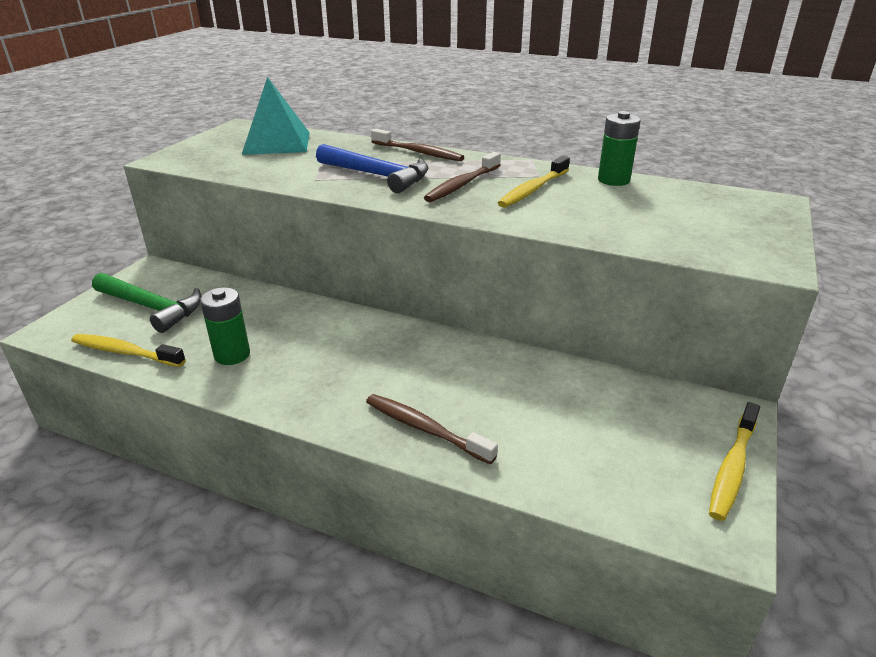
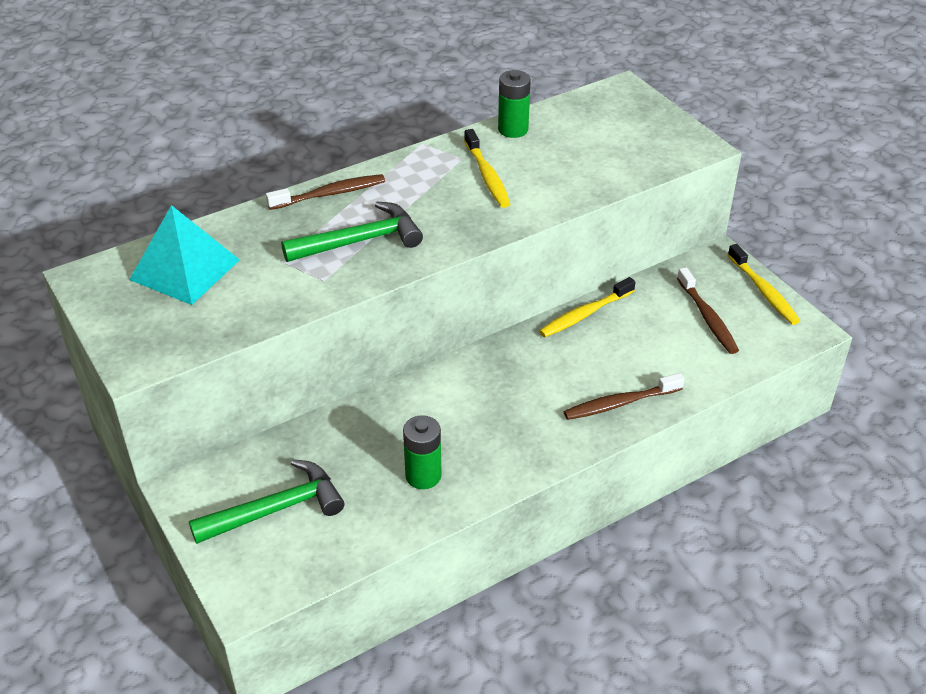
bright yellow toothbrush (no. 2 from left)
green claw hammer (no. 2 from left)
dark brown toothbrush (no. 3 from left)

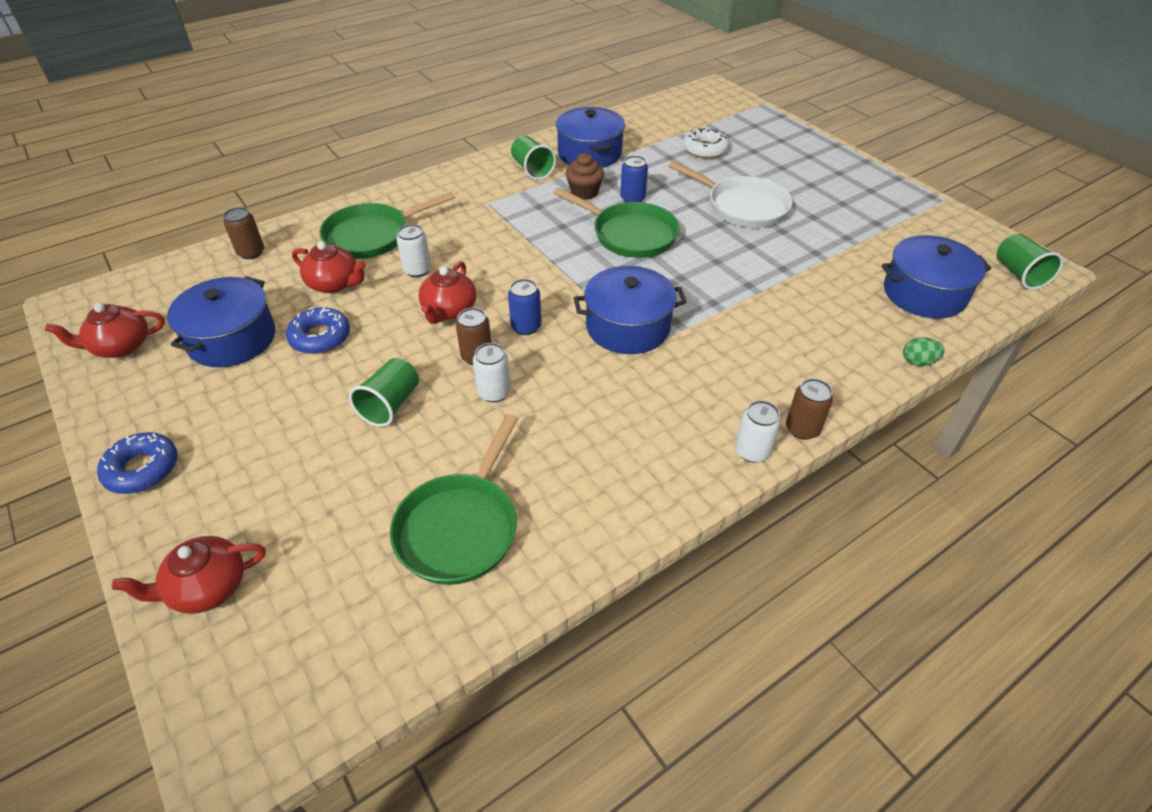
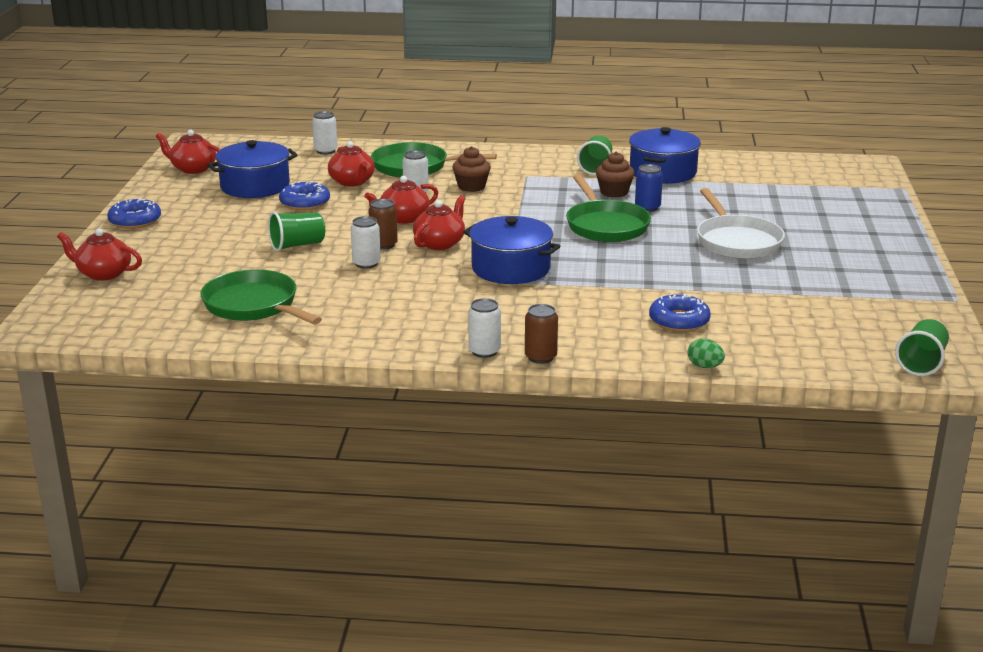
snow-white tin (no. 1 from left)
green skillet (no. 1 from left)
red teapot (no. 5 from left)
snow-white glazed donut
blue pot (no. 4 from left in the first image)
dark brown muffin (no. 1 from left)
blue glazed donut (no. 3 from left)

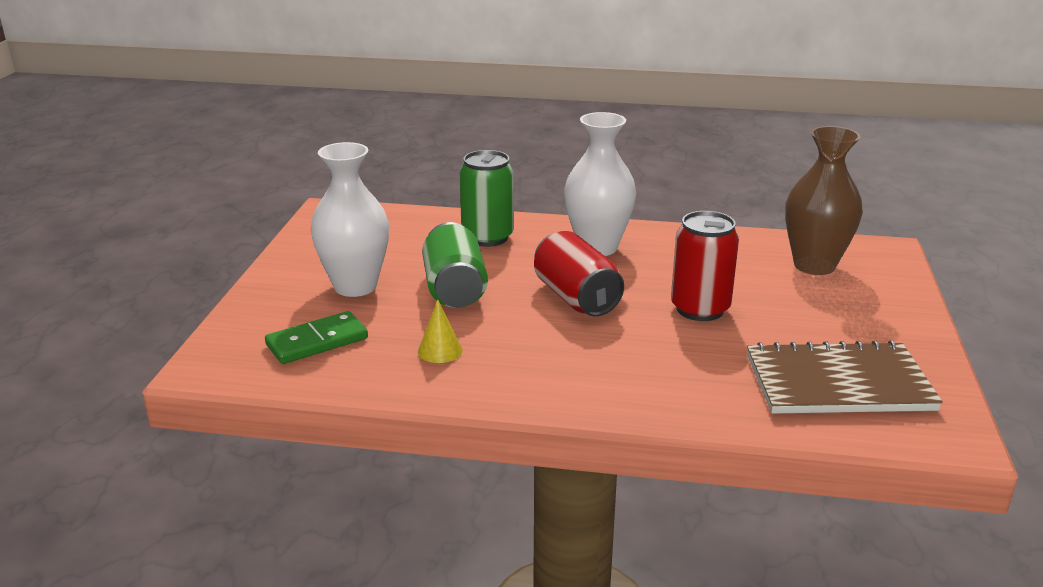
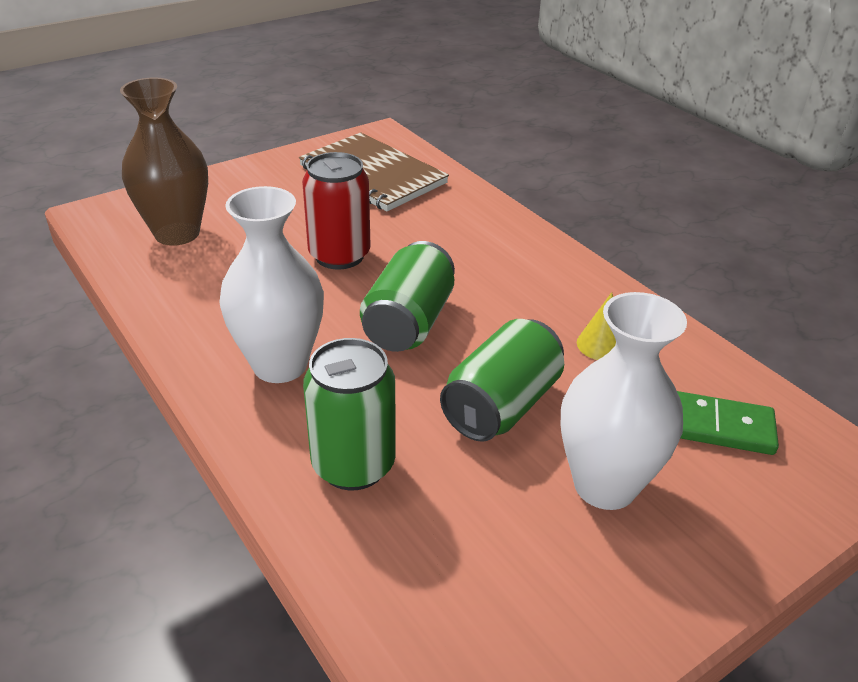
green tin (no. 2 from left)

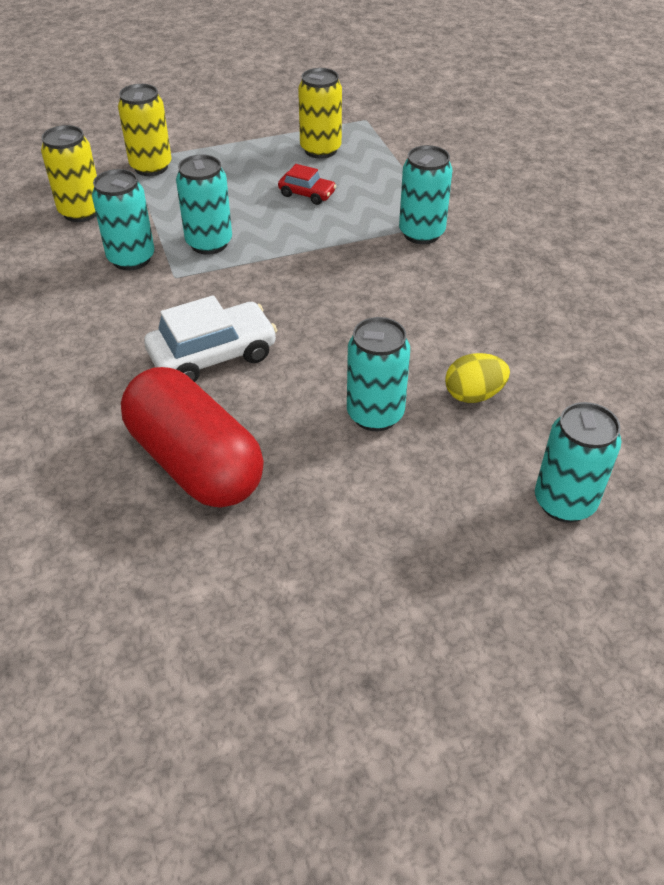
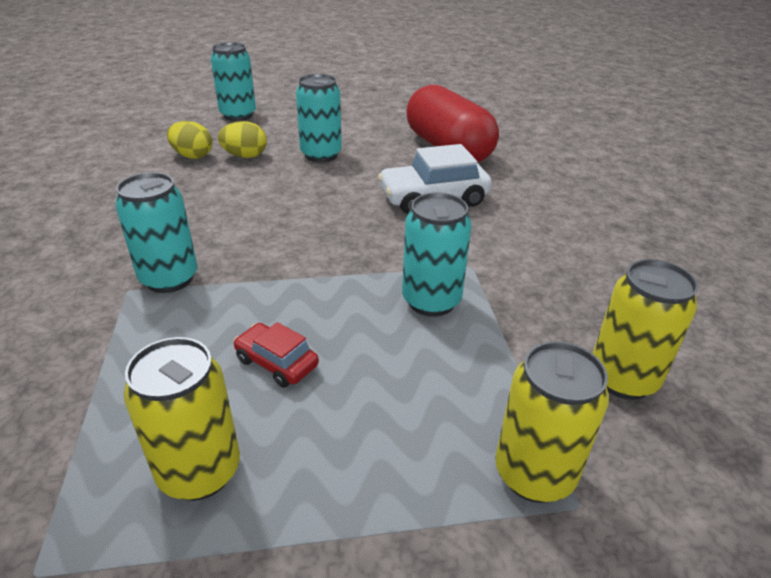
aqua tin (no. 1 from left in the first image)
bright yellow egg shape (no. 1 from left)

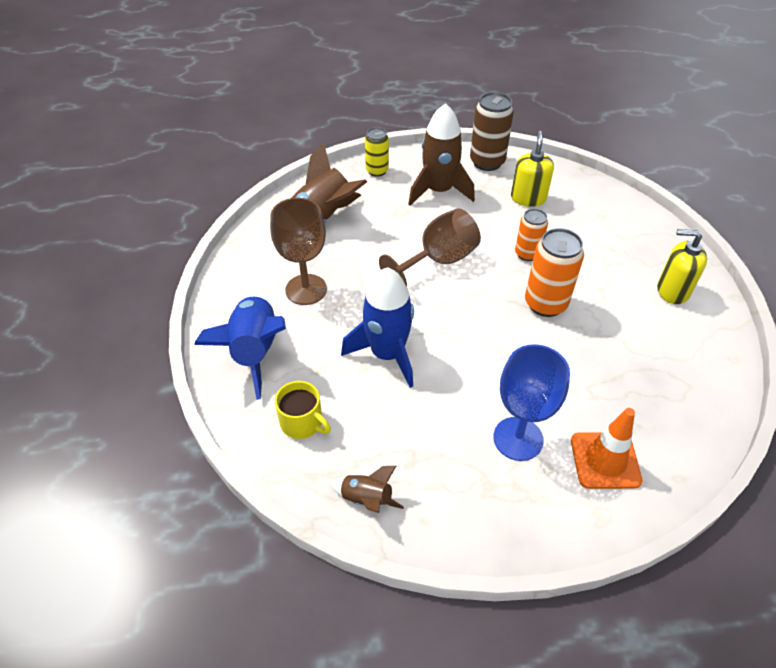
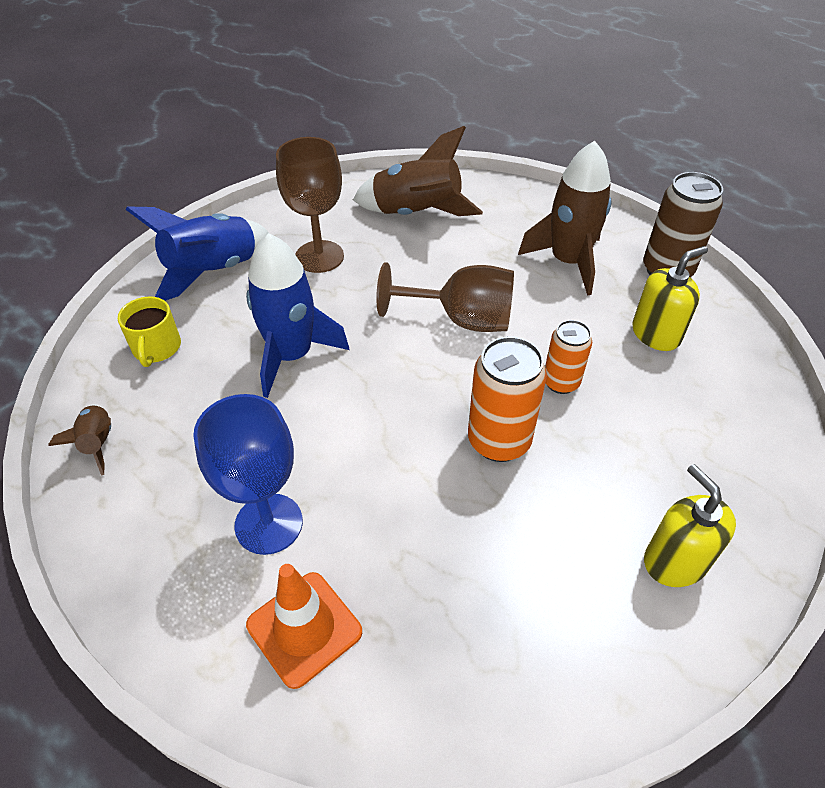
bright yellow tin

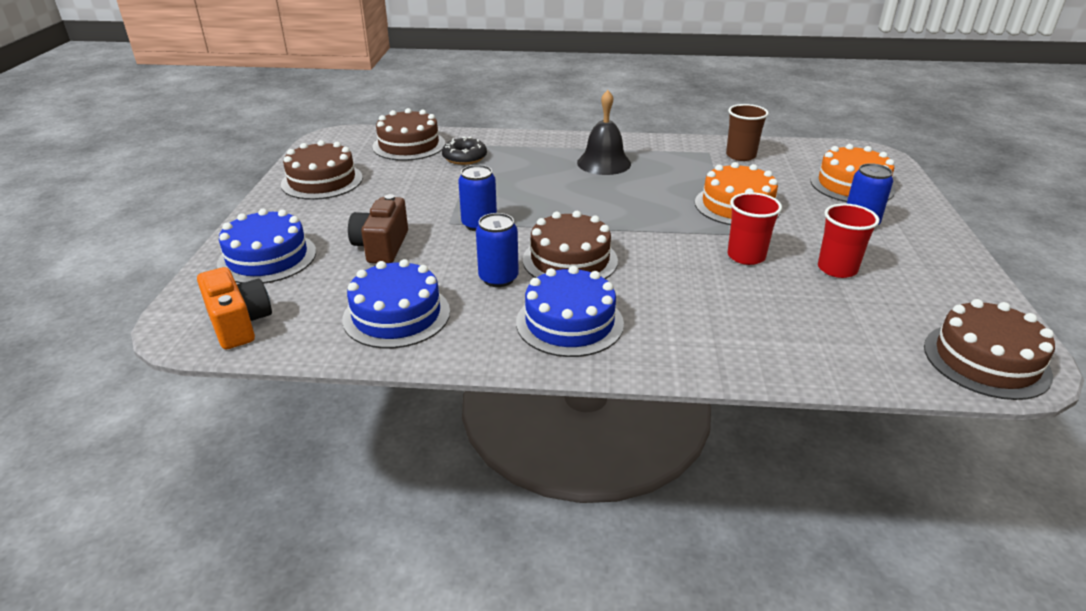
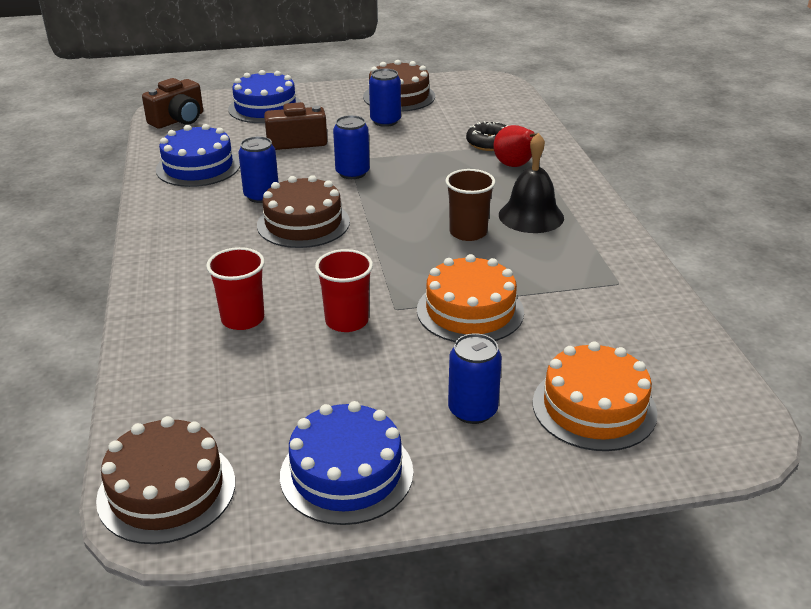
dark brown compact camera (no. 1 from left)
dark brown gateau (no. 2 from left in the first image)
blue gateau (no. 3 from left)
dark brown tumbler
red tumbler (no. 1 from left)
blue tin (no. 3 from left)
red pear fruit

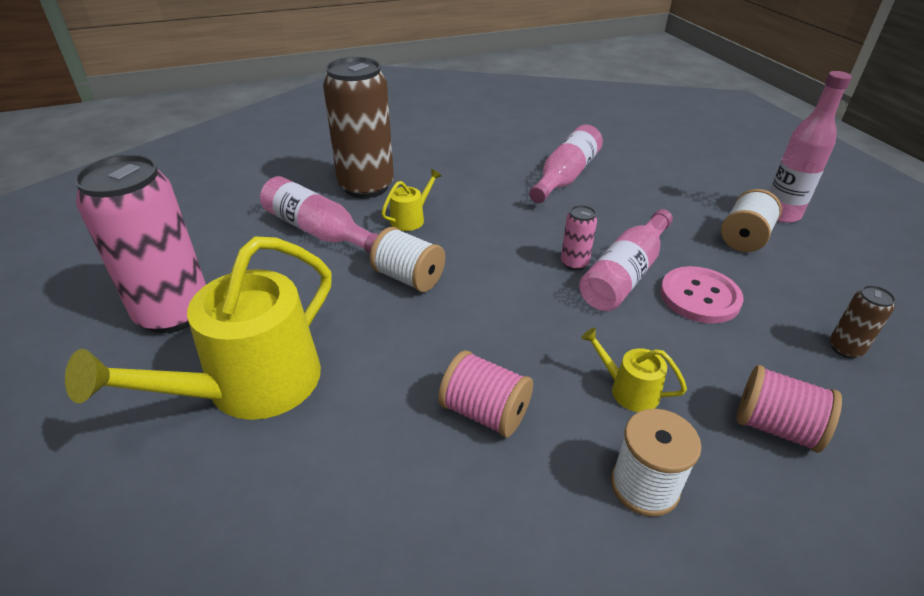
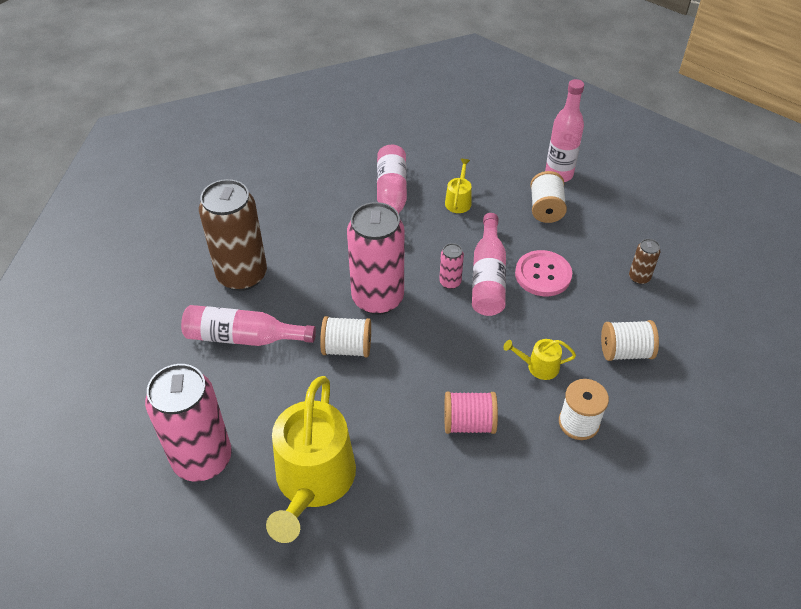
bright yellow watering can (no. 2 from left)
snow-white bobbin (no. 4 from left)
pink tin (no. 2 from left)

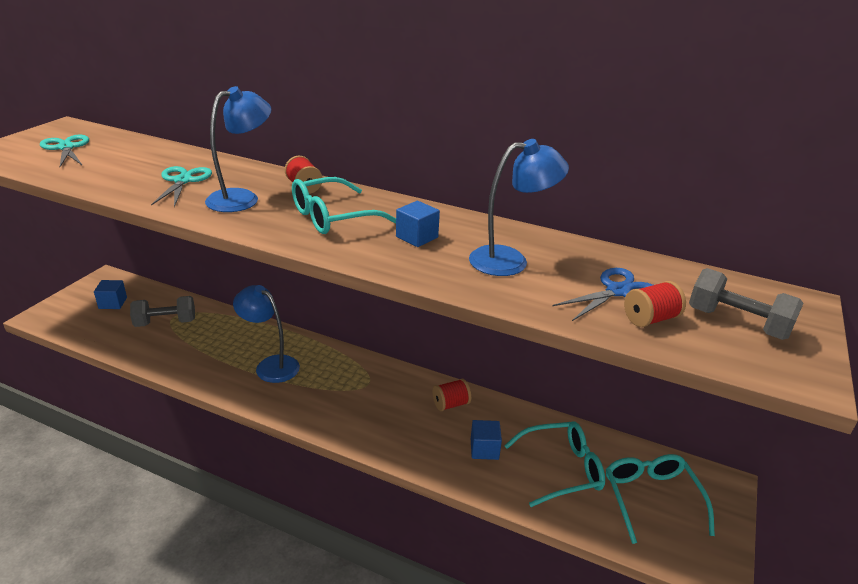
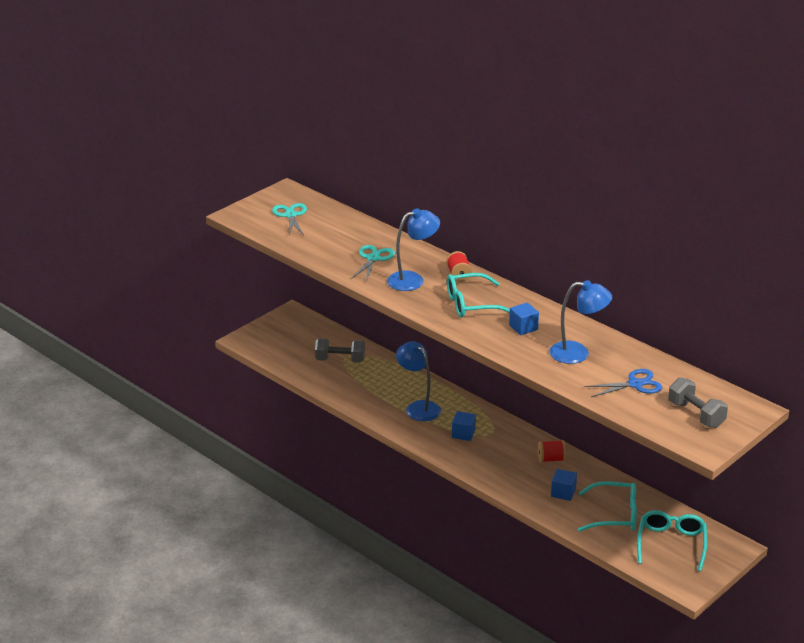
blue block (no. 1 from left)
red bobbin (no. 3 from left in the first image)

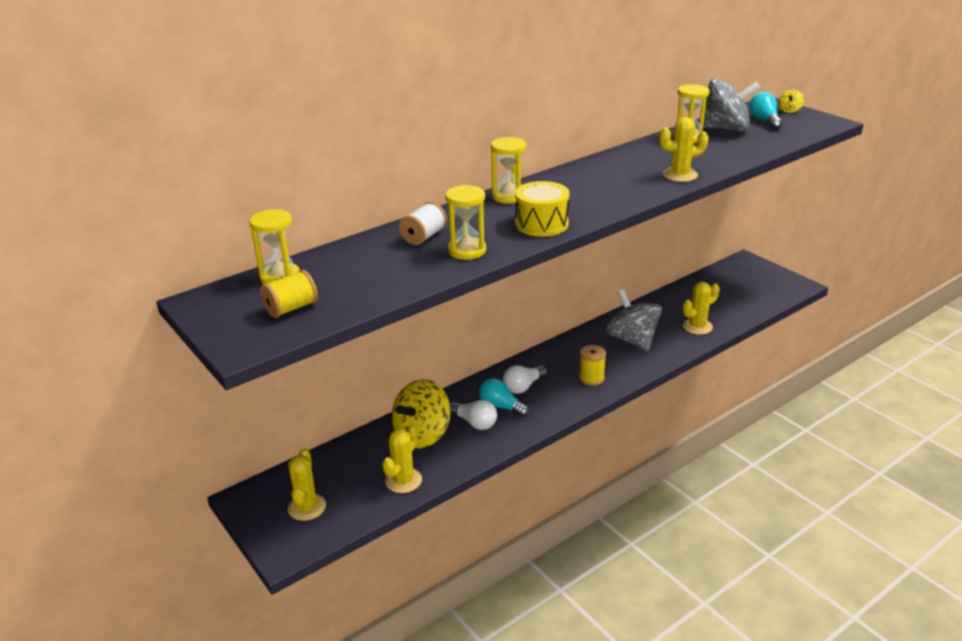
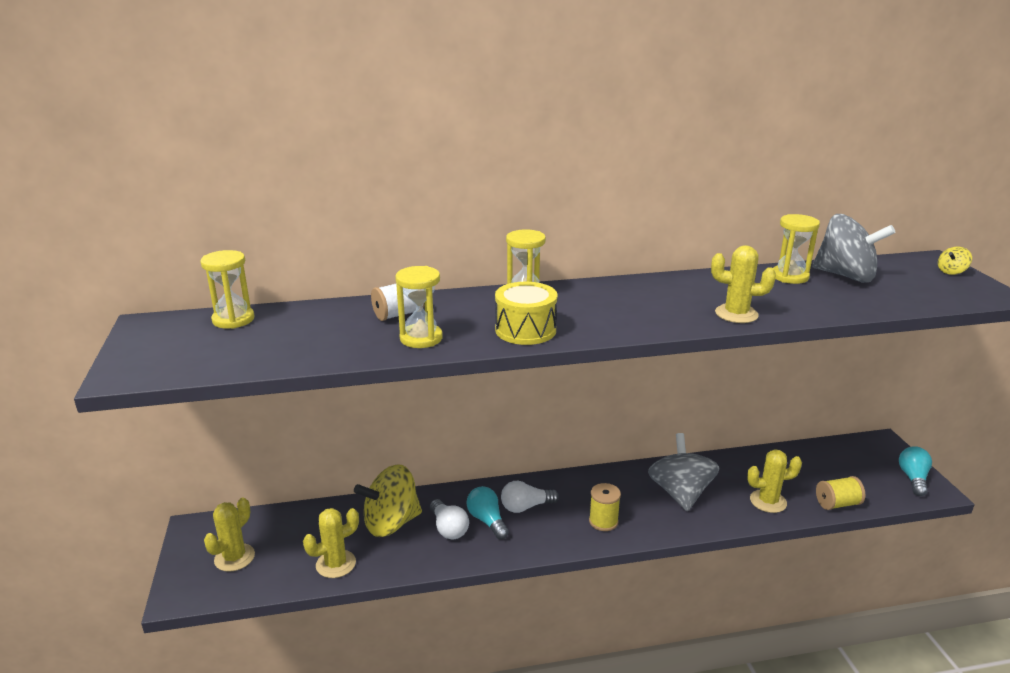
bright yellow bobbin (no. 2 from left)
aqua bulb (no. 2 from left)

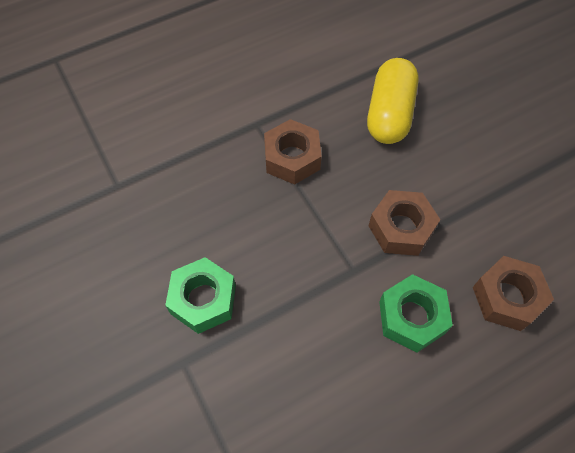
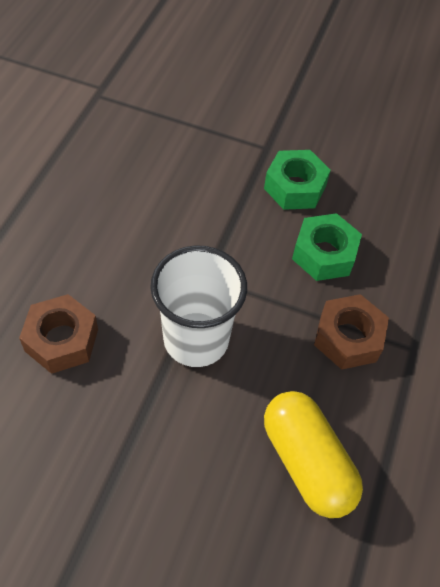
snow-white tumbler
green nut (no. 2 from left)

